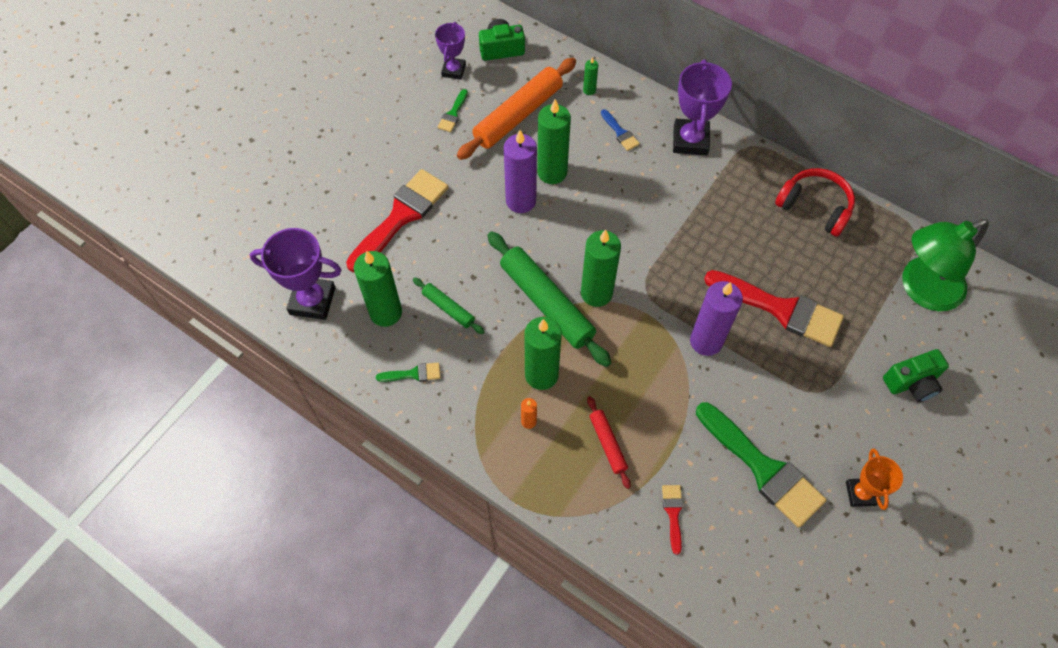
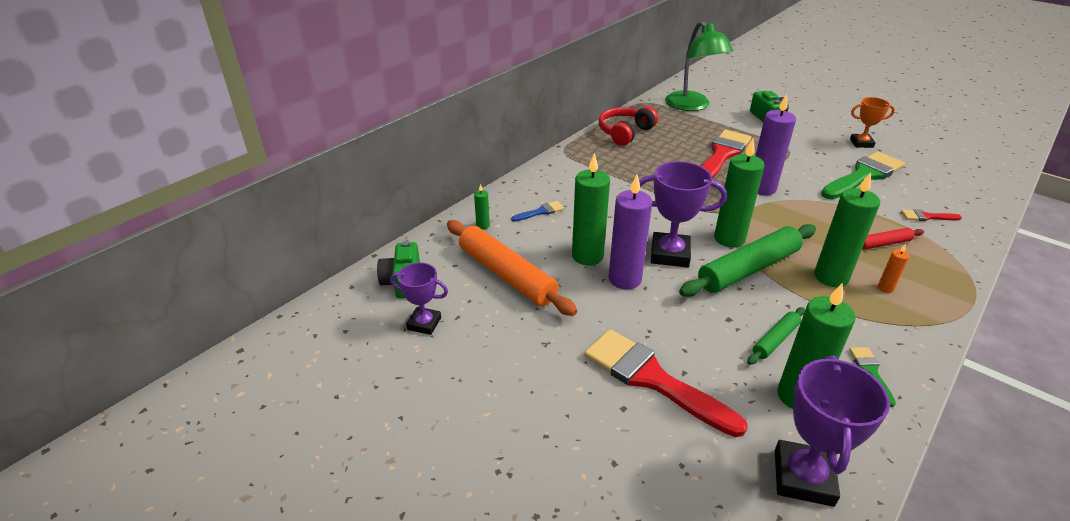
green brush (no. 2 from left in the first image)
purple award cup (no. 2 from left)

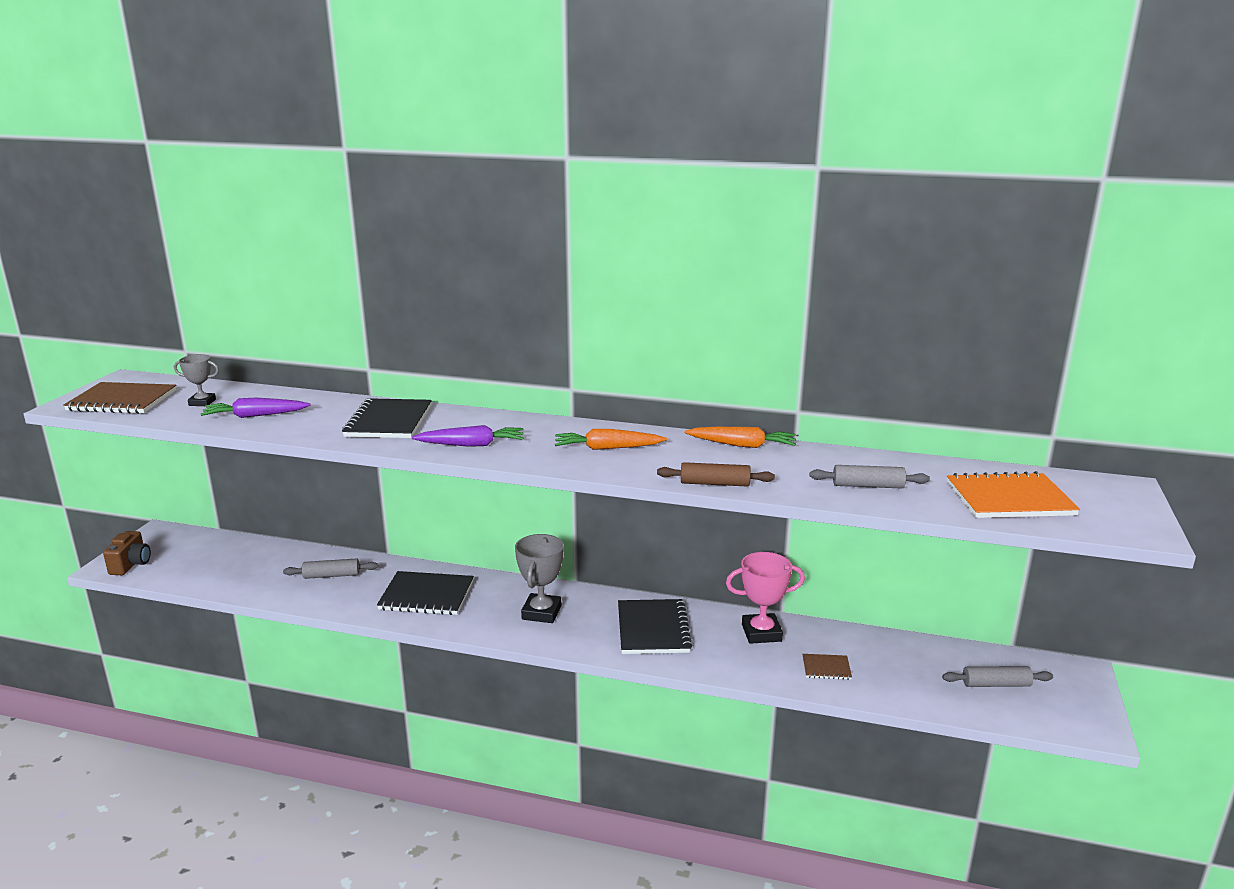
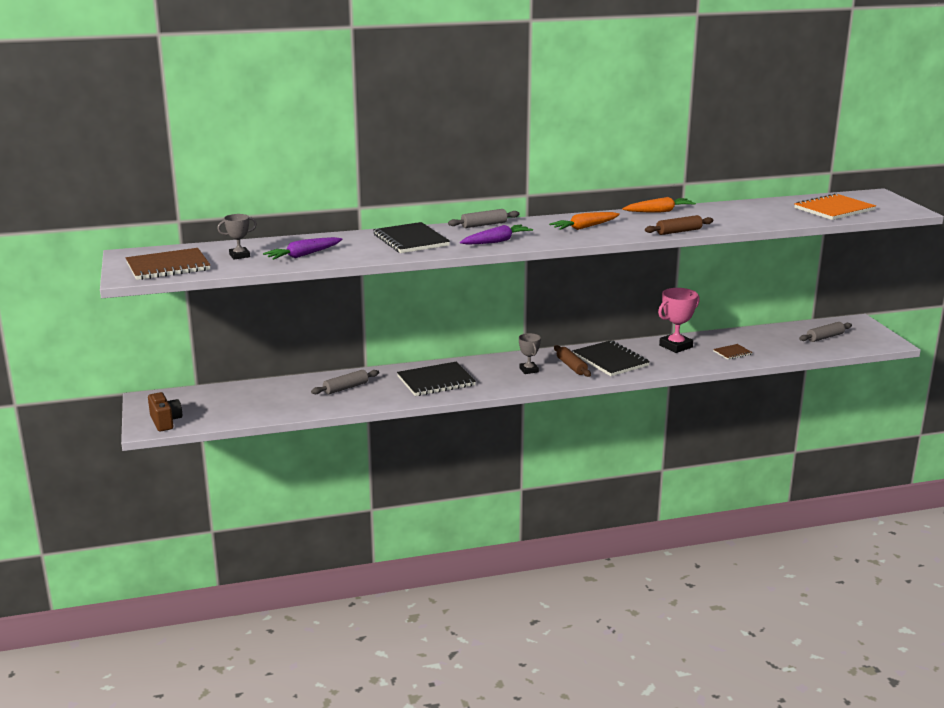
ash-grey award cup (no. 2 from left)
ash-grey pastry roller (no. 2 from left)
dark brown pastry roller (no. 1 from left)

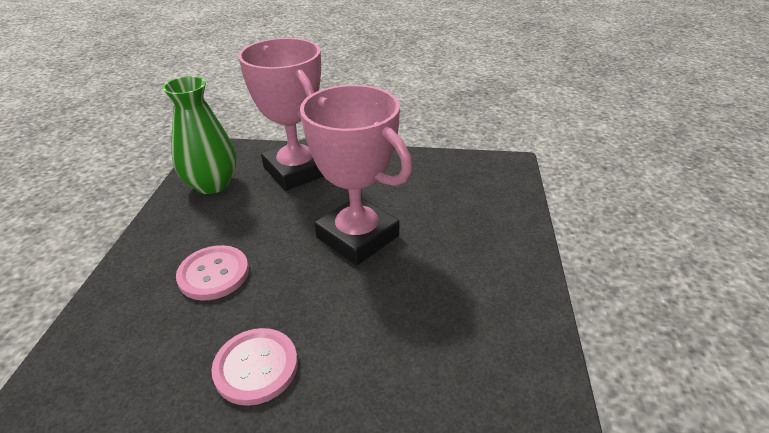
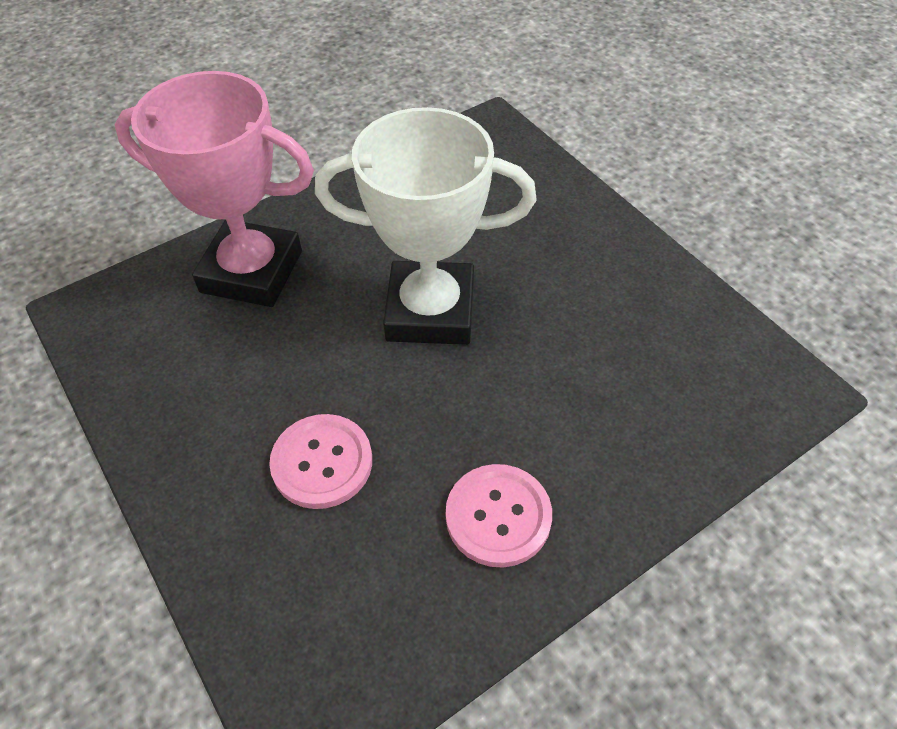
green flower vase
snow-white award cup

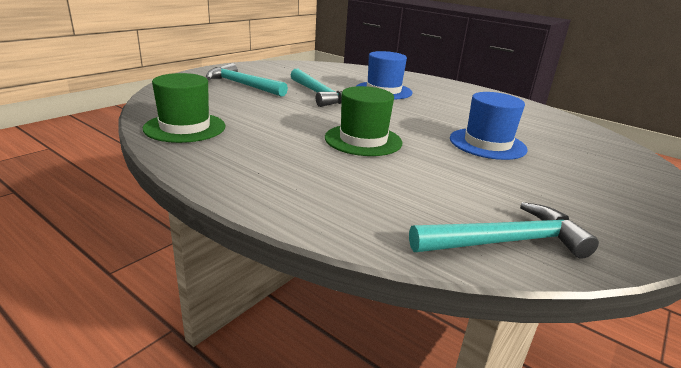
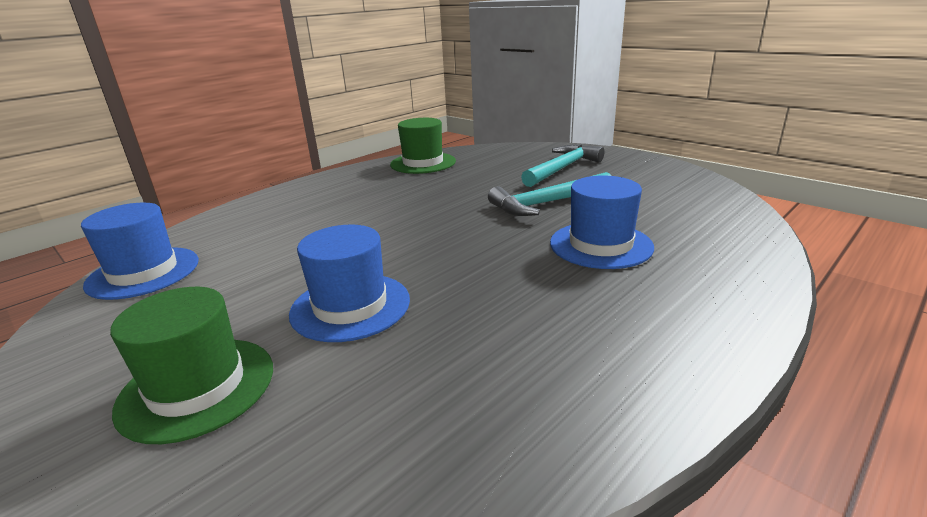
green tall hat (no. 1 from left)
blue tall hat (no. 1 from left)

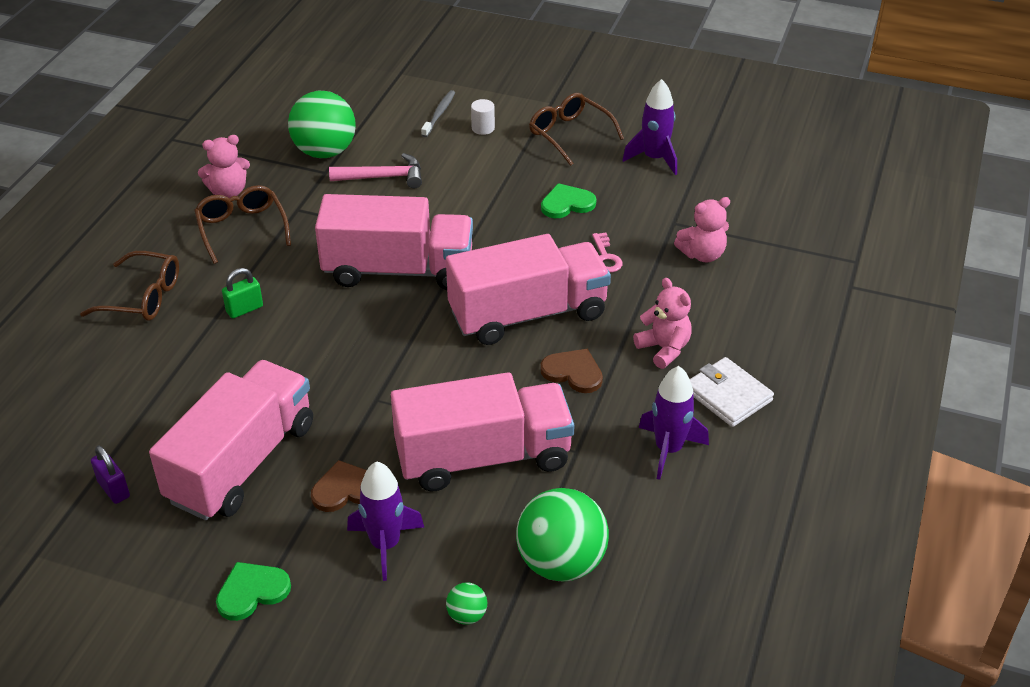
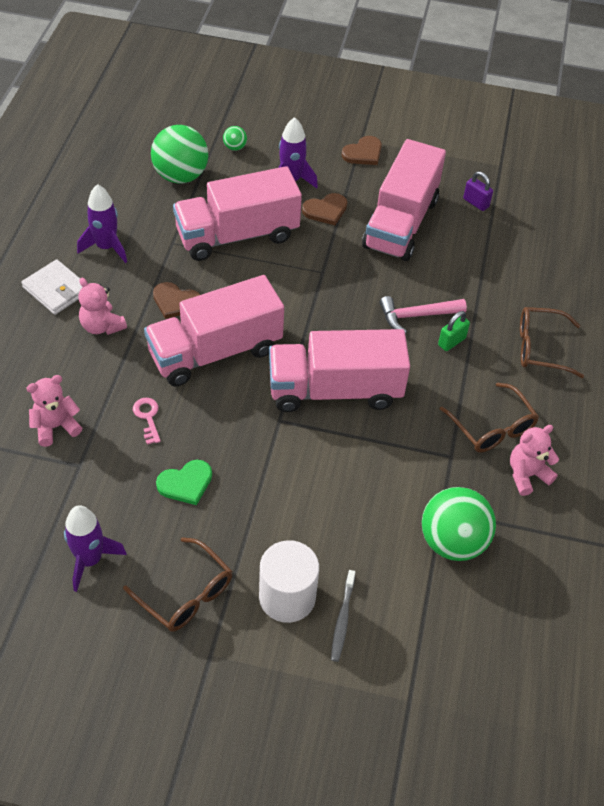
dark brown heart (no. 3 from left)
pink claw hammer
snow-white solid cylinder

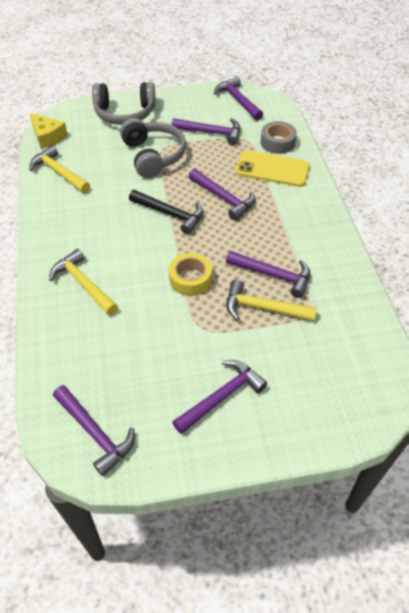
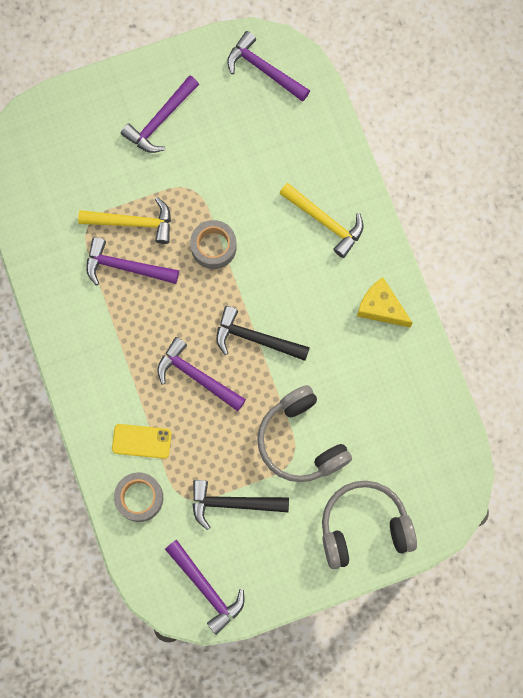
bright yellow claw hammer (no. 1 from left in the first image)
bright yellow cheese wedge
ash-grey roll of tape (no. 2 from left)
black claw hammer (no. 1 from left)
bright yellow mobile phone

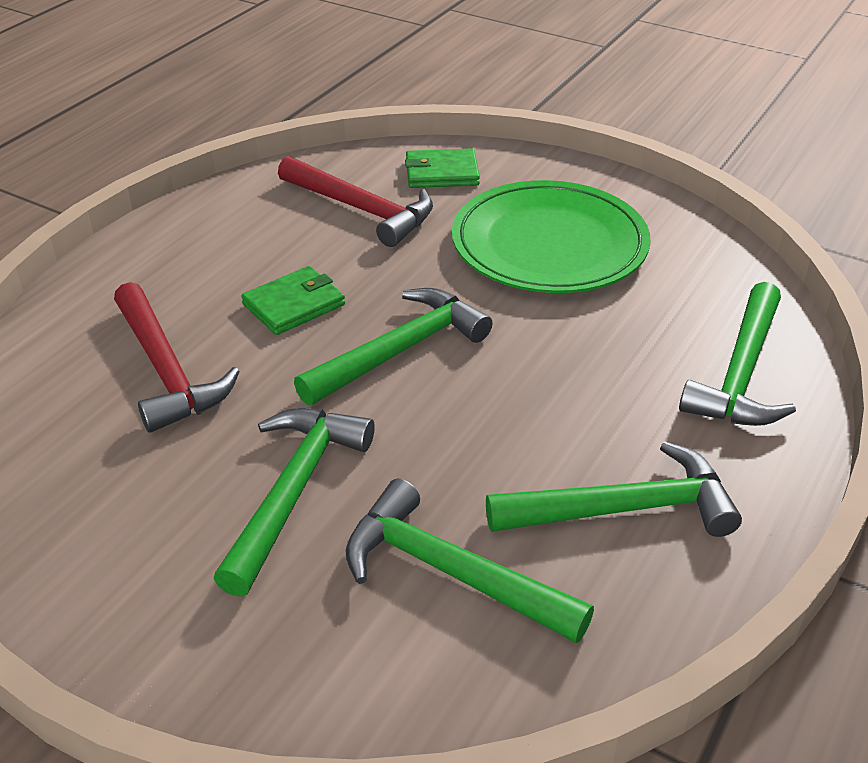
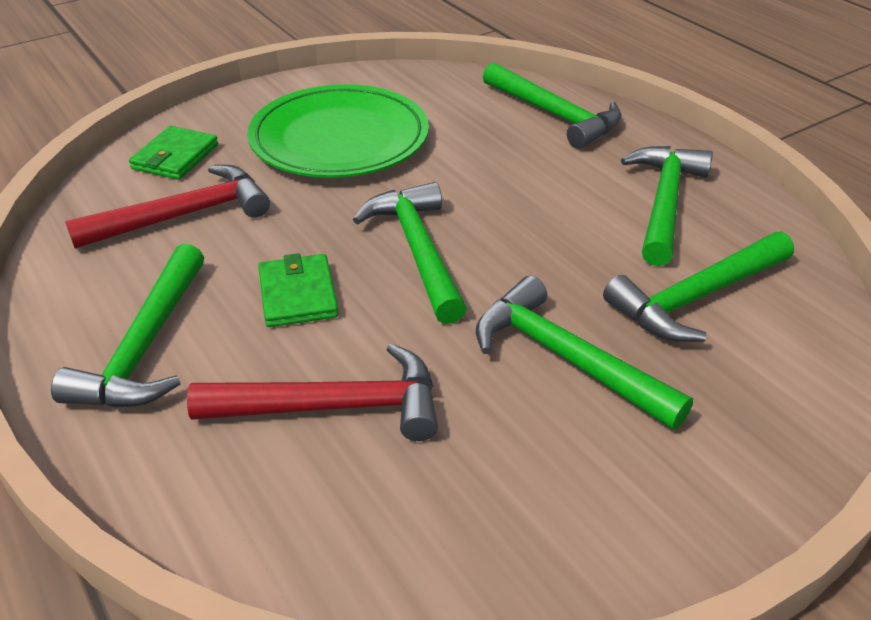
green claw hammer (no. 1 from left)

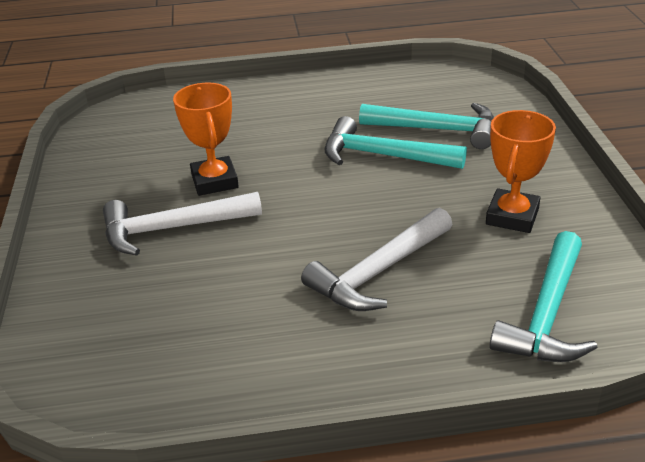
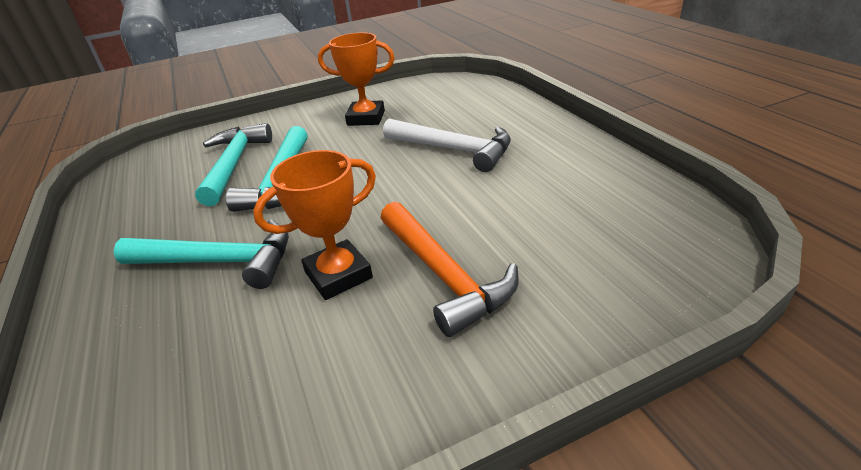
bright orange claw hammer
aqua claw hammer (no. 1 from left)

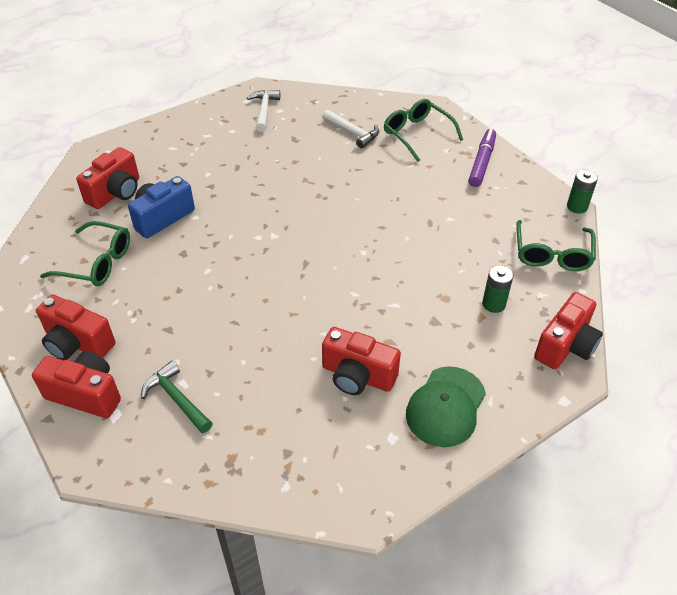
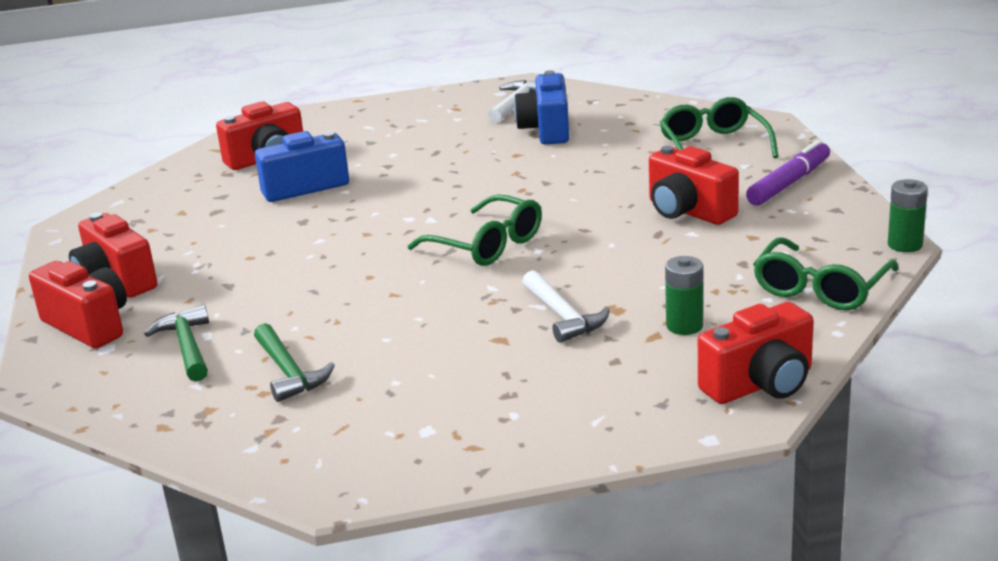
green eyeglasses (no. 1 from left)
red compact camera (no. 4 from left)
snow-white claw hammer (no. 2 from left)
green baseball cap
green claw hammer (no. 2 from left)
blue compact camera (no. 2 from left)

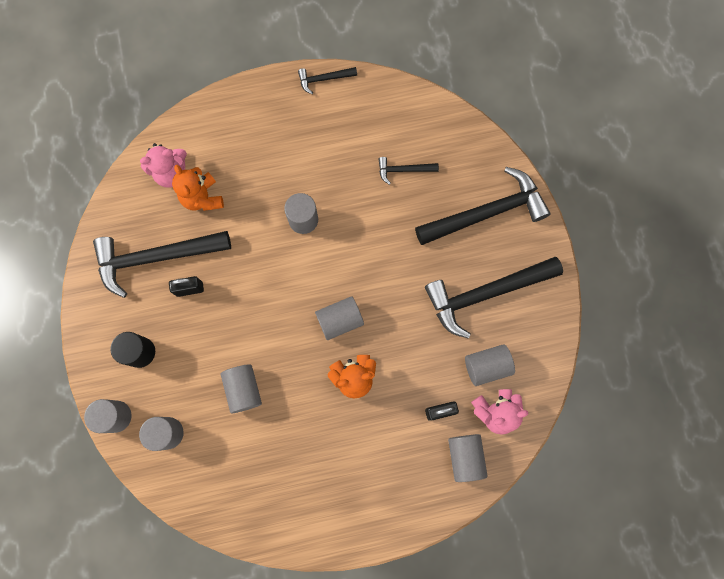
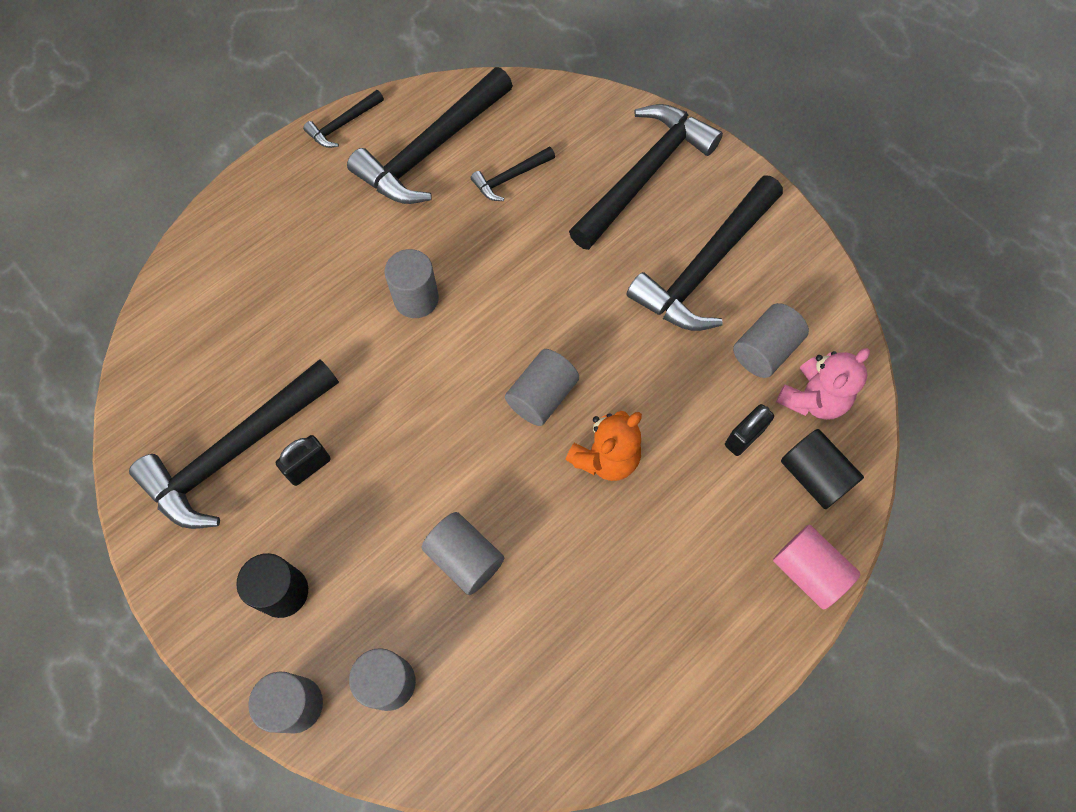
pink stuffed bear (no. 1 from left in the first image)
bright orange stuffed bear (no. 1 from left in the first image)
black solid cylinder (no. 2 from left)
black claw hammer (no. 3 from left)
pink solid cylinder

